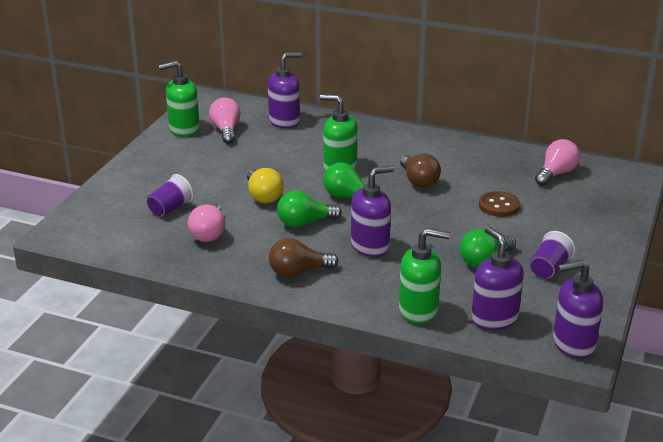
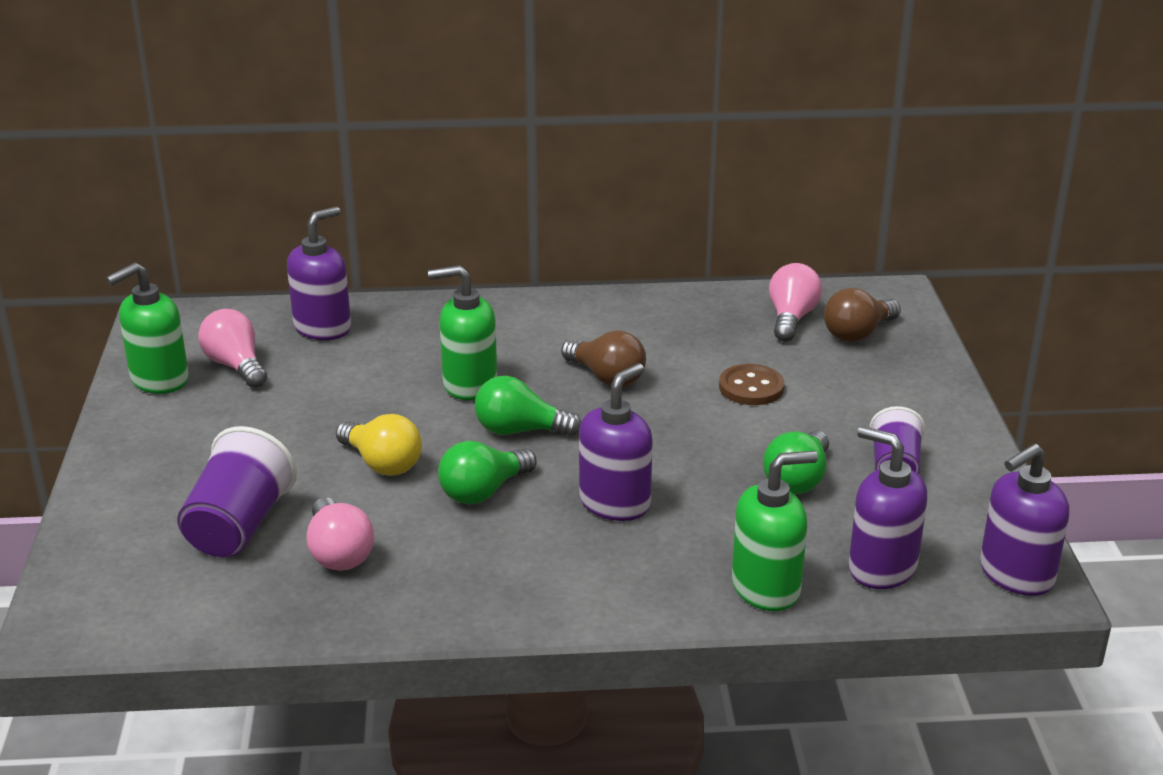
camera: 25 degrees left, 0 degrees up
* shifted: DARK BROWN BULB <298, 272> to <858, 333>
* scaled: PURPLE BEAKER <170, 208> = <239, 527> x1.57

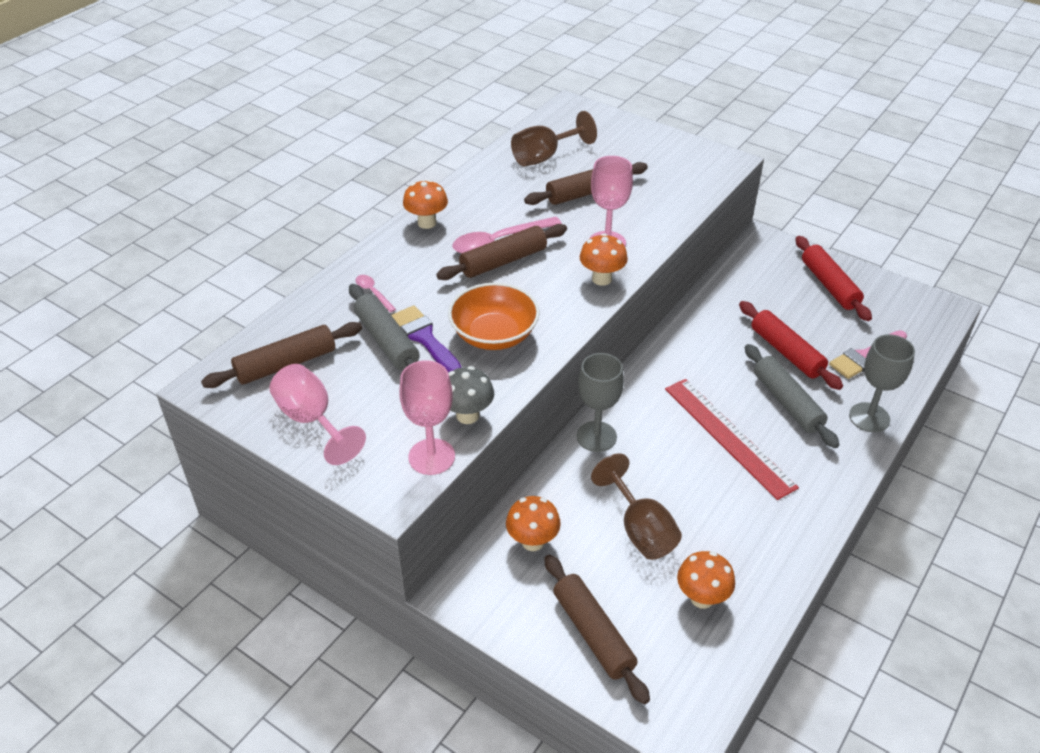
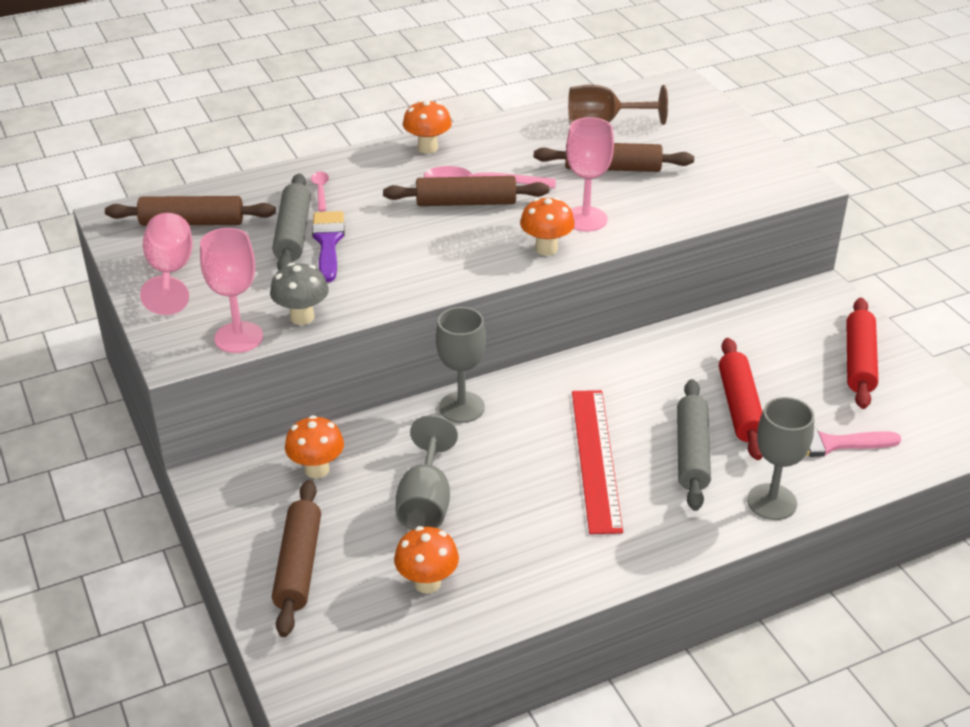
camera: 30 degrees right, 5 degrees down
* gone: ORANGE-COLOURED DEEP DISH <494, 335>
* repainted: DARK BROWN WINE GLASS <640, 530> to GREY WINE GLASS <425, 502>

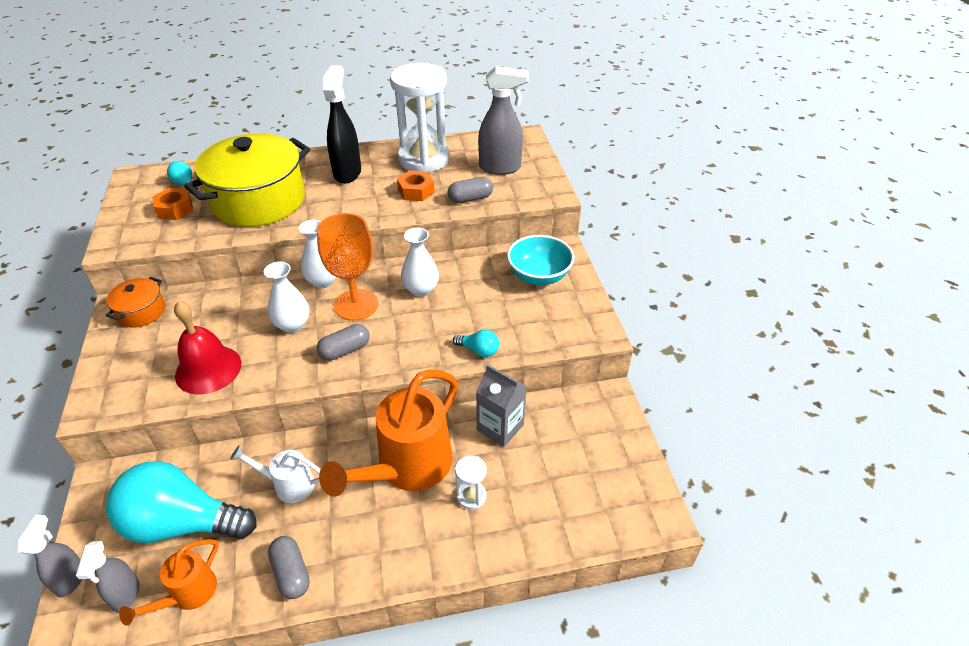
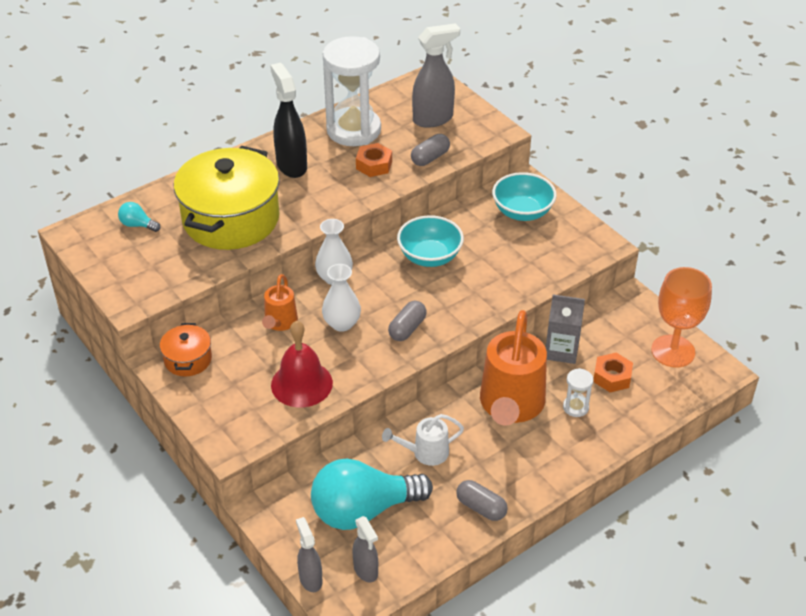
camera: 25 degrees left, 0 degrees up
* gone: TEAL BULB <479, 350>
* shifted: ORANGE-COLOURED WATERING CAN <187, 594> to <279, 323>
* shifted: ORANGE-COLOURED HEX NUT <175, 209> to <612, 377>
* shifted: ORANGE-COLOURED WINE GLASS <356, 305> to <673, 351>
* swapped: WHITE VASE <421, 289> to TEAL DEEP DISH <430, 257>

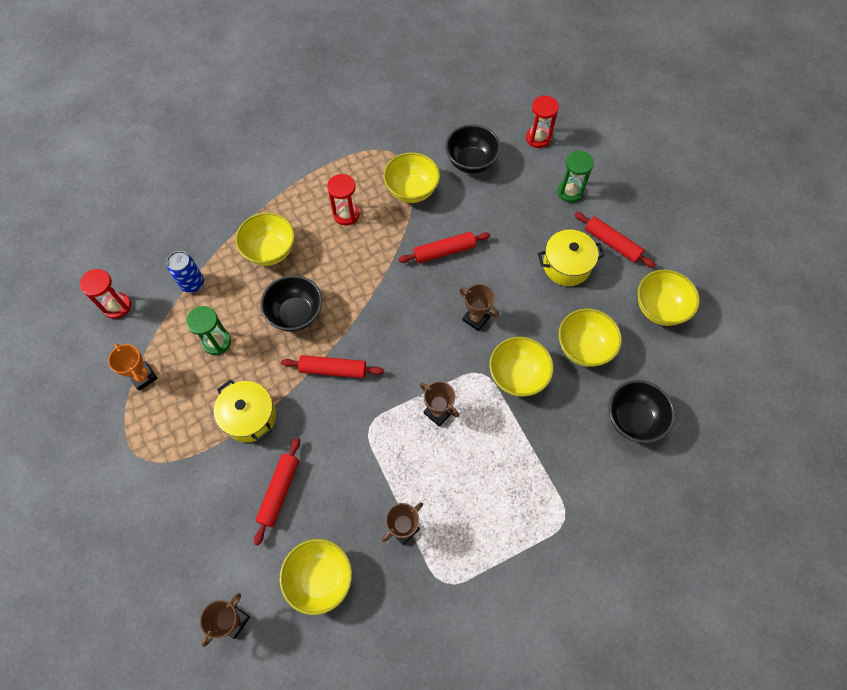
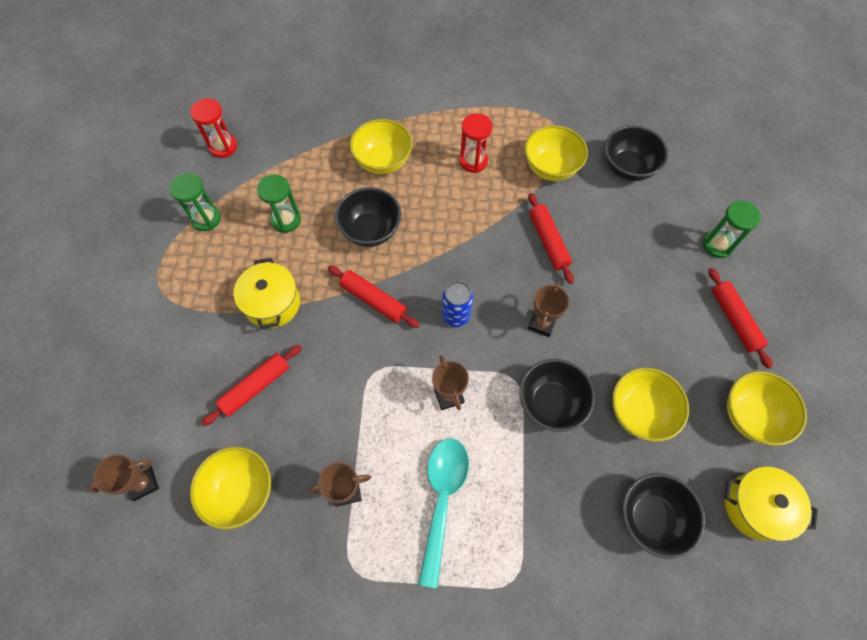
camera: 30 degrees right, 0 degrees up
* gone: CRIMSON SANDGLASS <538, 138>
* new: TEAL SPOON <442, 499>
* shifted: BLUE SODA CAN <193, 284> to <456, 316>
* shifted: BRIGHT YELLOW COOKING POT <566, 265> to <755, 507>
* swapped: ORANGE-COLOURED TROPHY <143, 377> to GREEN SANDGLASS <206, 219>
* repainted: BRIGHT YELLOW DEEP DISH <517, 376> to EBONY DEEP DISH <551, 403>
* rotated: CRIMSON DOUGH ROLLER <444, 251> = <548, 241> 60 degrees clockwise
* rotated: DARK BROWN TROPHY <476, 318> = <542, 323> 45 degrees clockwise

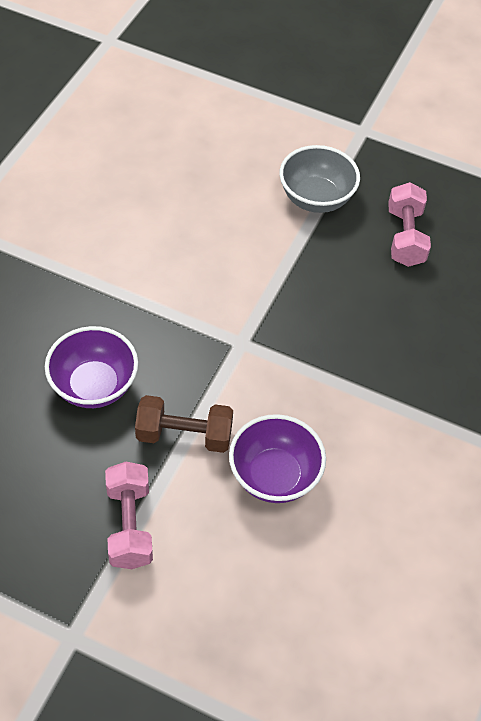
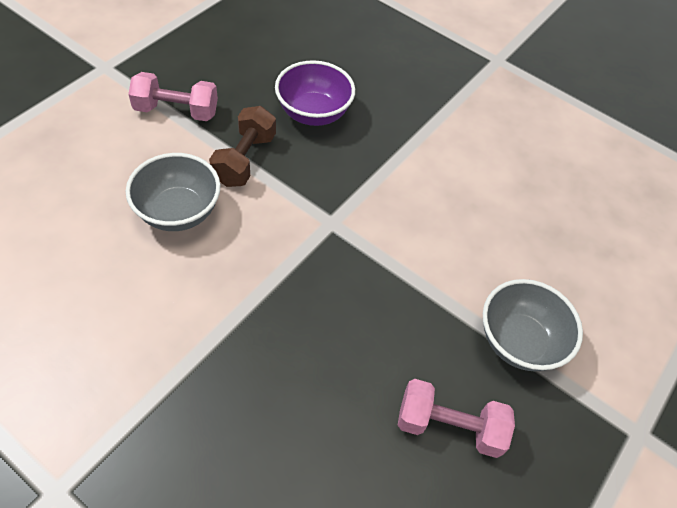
camera: 100 degrees right, 0 degrees up
* repainted: PURPLE DEEP DISH <274, 476> to GREY DEEP DISH <178, 212>

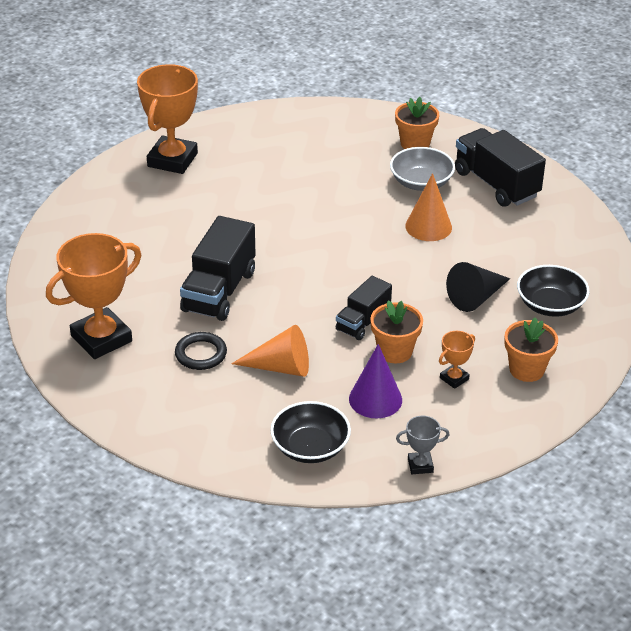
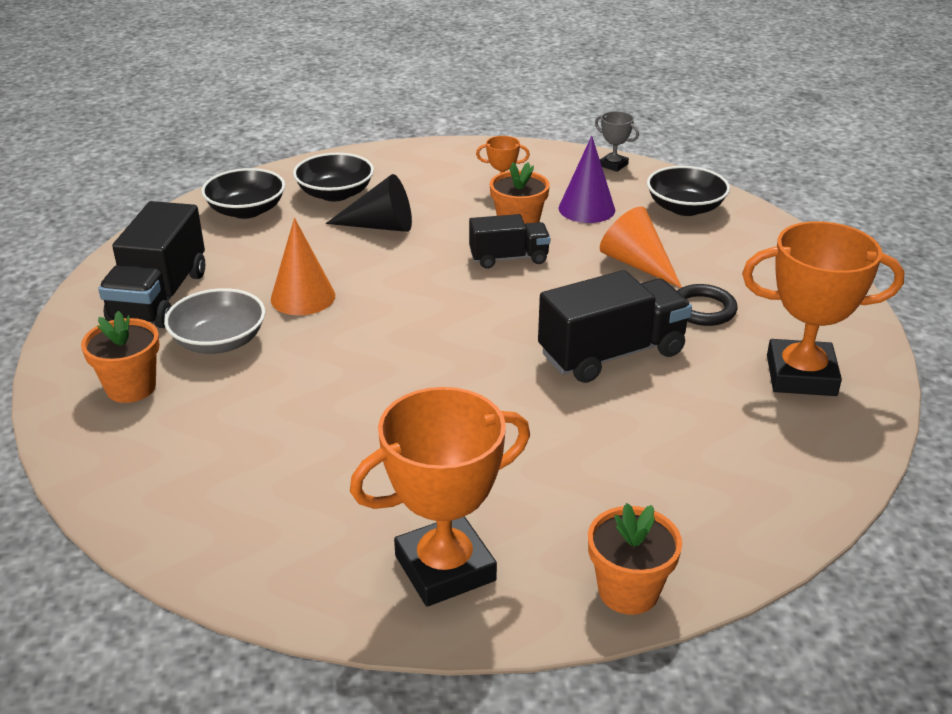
camera: 135 degrees left, 5 degrees down
* new: EBONY DEEP DISH <246, 210>
* shifted: ORANGE-COLOURED PLANT POT <526, 369> to <628, 591>

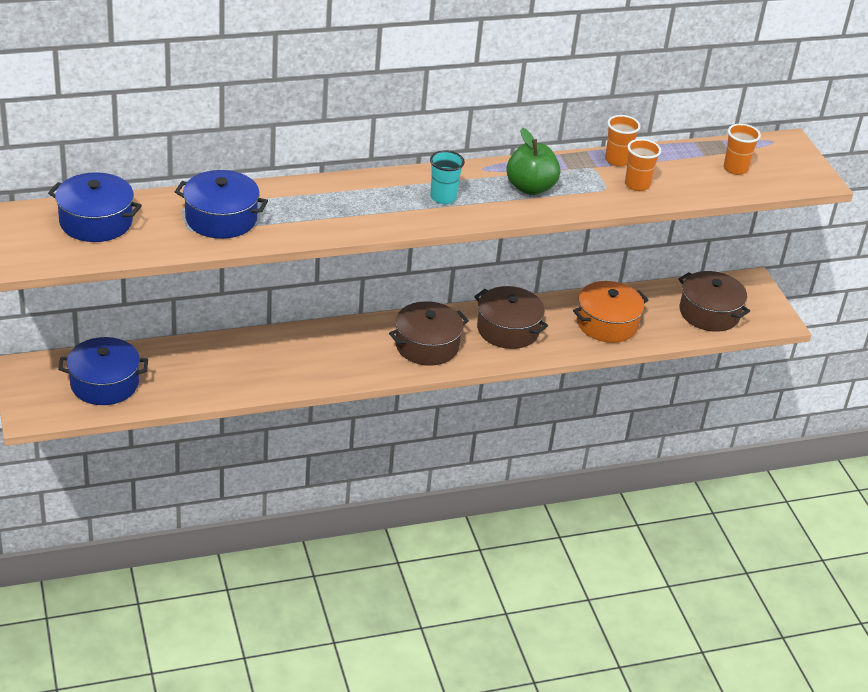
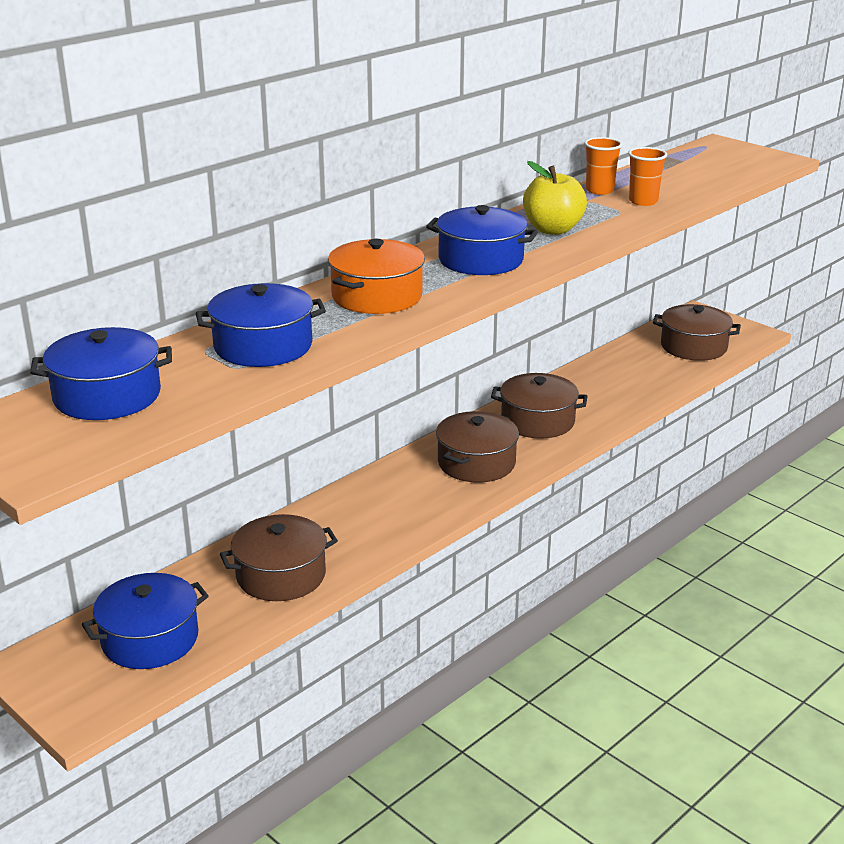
camera: 25 degrees left, 10 degrees down
* gone: ORANGE-COLOURED BEAKER <735, 168>
* new: DARK BROWN COOKING POT <281, 575>
* shifted: ORANGE-COLOURED COOKING POT <607, 323> to <377, 296>
* swapped: TEAL BEAKER <443, 197> to BLUE COOKING POT <481, 260>
* repainted: GREEN APPLE FRUIT <530, 188> to BRIGHT YELLOW APPLE FRUIT <553, 229>

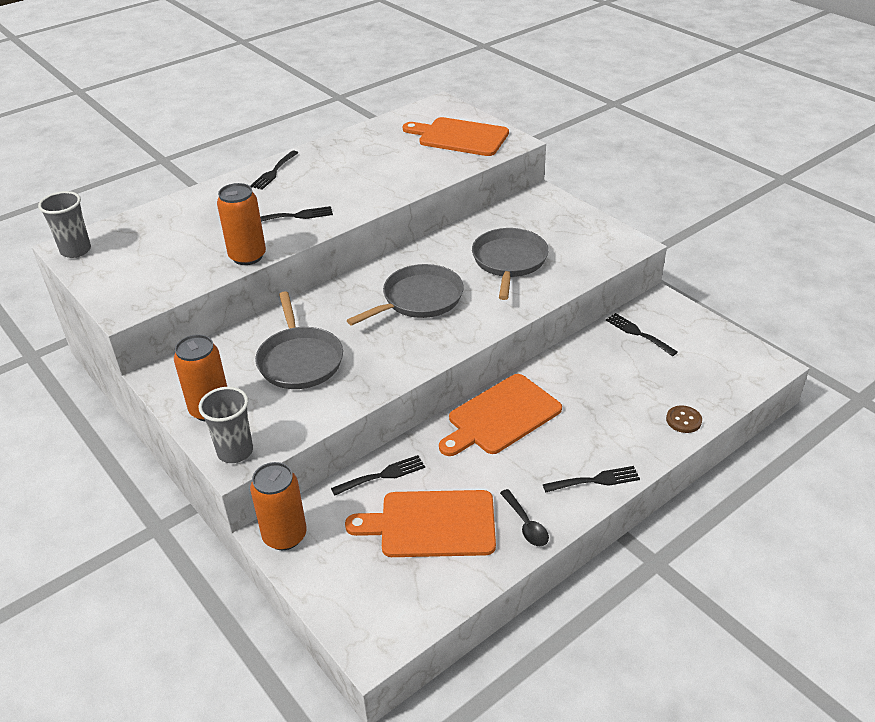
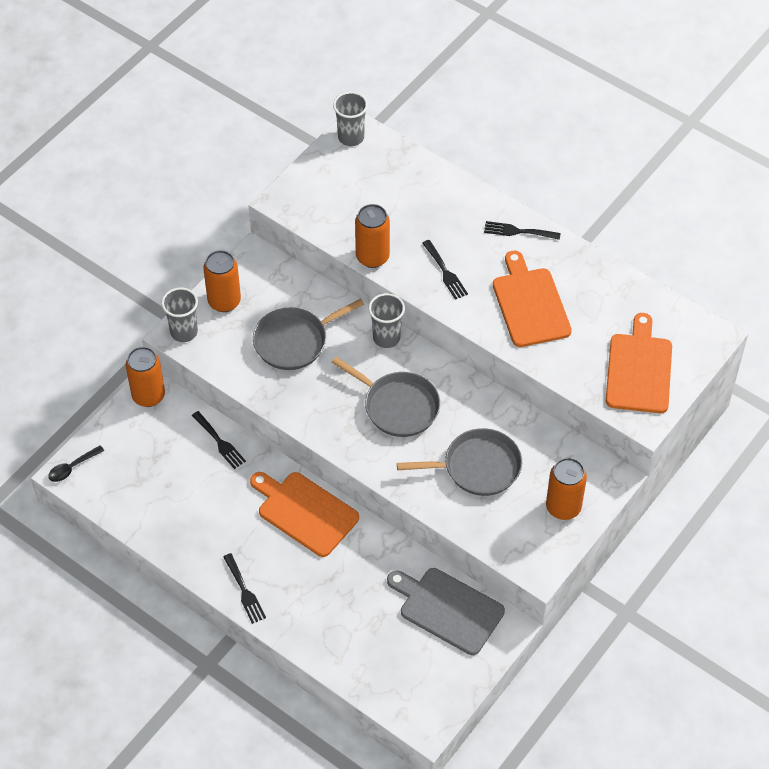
camera: 75 degrees right, 15 degrees up
* gone: DARK BROWN SHIRT BUTTON <683, 420>
* new: GREY BEAKER <386, 338>
* new: ORANGE-COLOURED SODA CAN <563, 507>
* shifted: ORANGE-COLOURED CHOPPING BOARD <431, 524> to <530, 304>
* shifted: EBONY SPOON <526, 524> to <72, 467>
* swapped: EBONY FORK <638, 333> to GREY CHOPPING BOARD <447, 609>

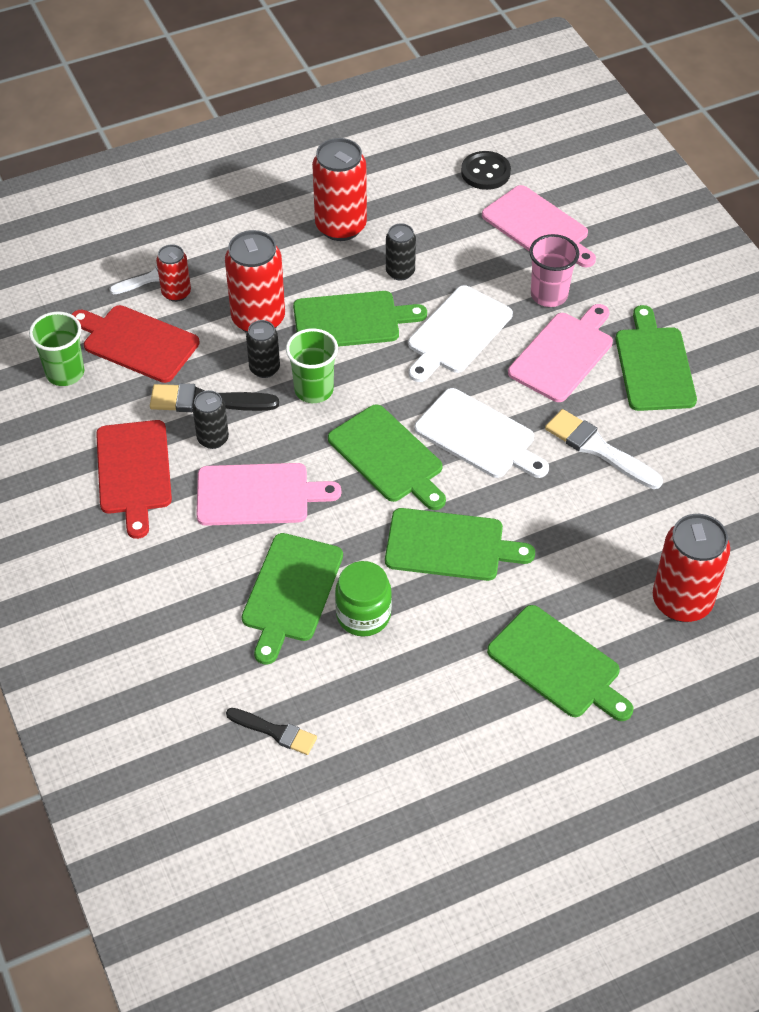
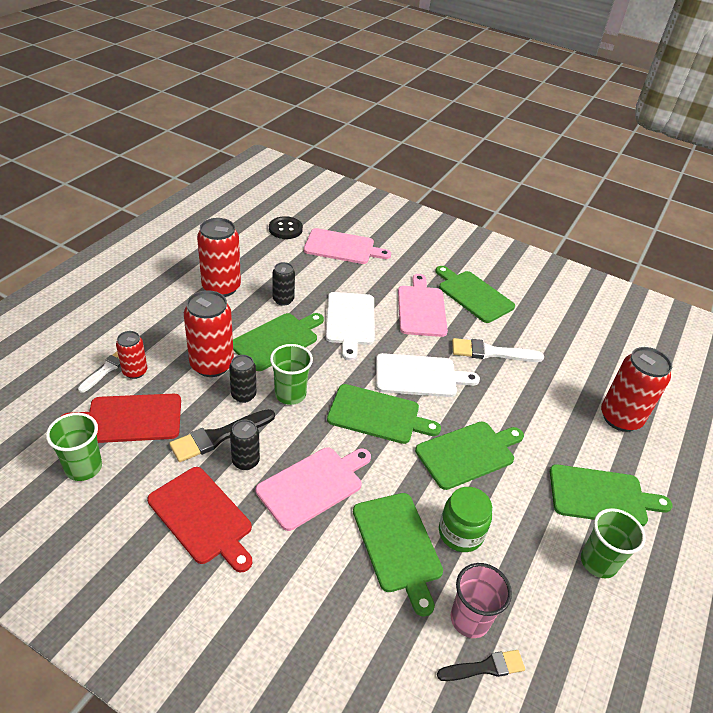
camera: 40 degrees left, 10 degrees down
* new: GREEN BEAKER <598, 562>
* shifted: PINK BEAKER <549, 295> to <470, 619>

